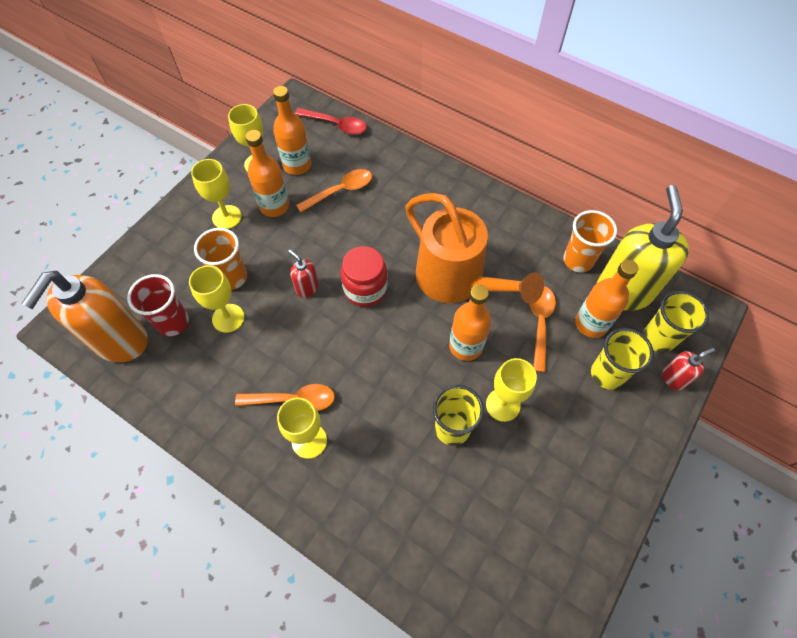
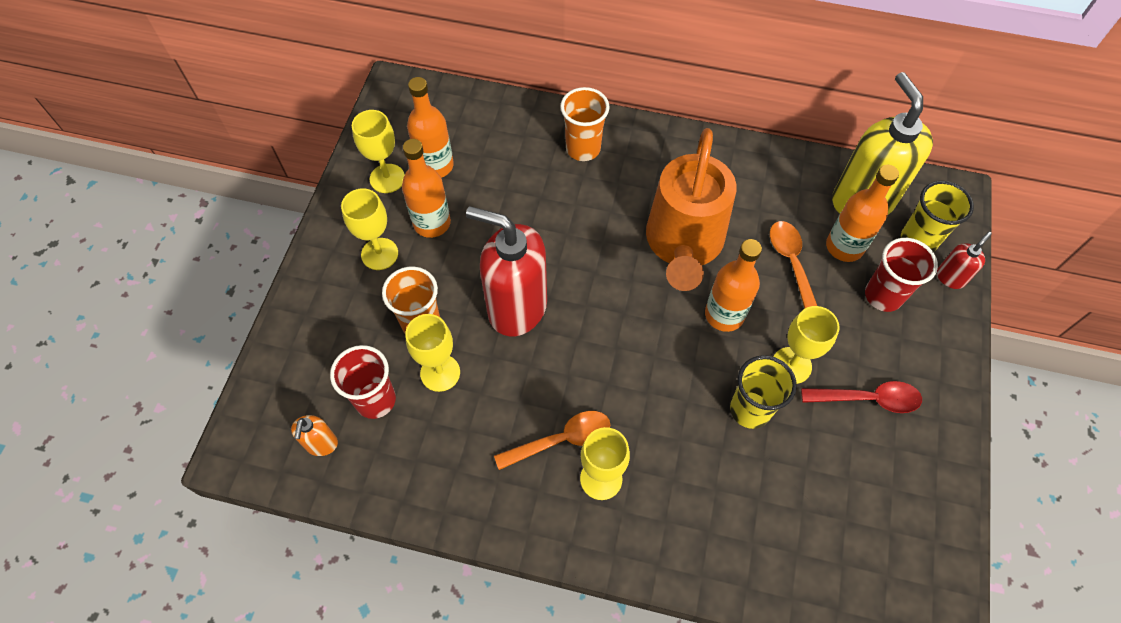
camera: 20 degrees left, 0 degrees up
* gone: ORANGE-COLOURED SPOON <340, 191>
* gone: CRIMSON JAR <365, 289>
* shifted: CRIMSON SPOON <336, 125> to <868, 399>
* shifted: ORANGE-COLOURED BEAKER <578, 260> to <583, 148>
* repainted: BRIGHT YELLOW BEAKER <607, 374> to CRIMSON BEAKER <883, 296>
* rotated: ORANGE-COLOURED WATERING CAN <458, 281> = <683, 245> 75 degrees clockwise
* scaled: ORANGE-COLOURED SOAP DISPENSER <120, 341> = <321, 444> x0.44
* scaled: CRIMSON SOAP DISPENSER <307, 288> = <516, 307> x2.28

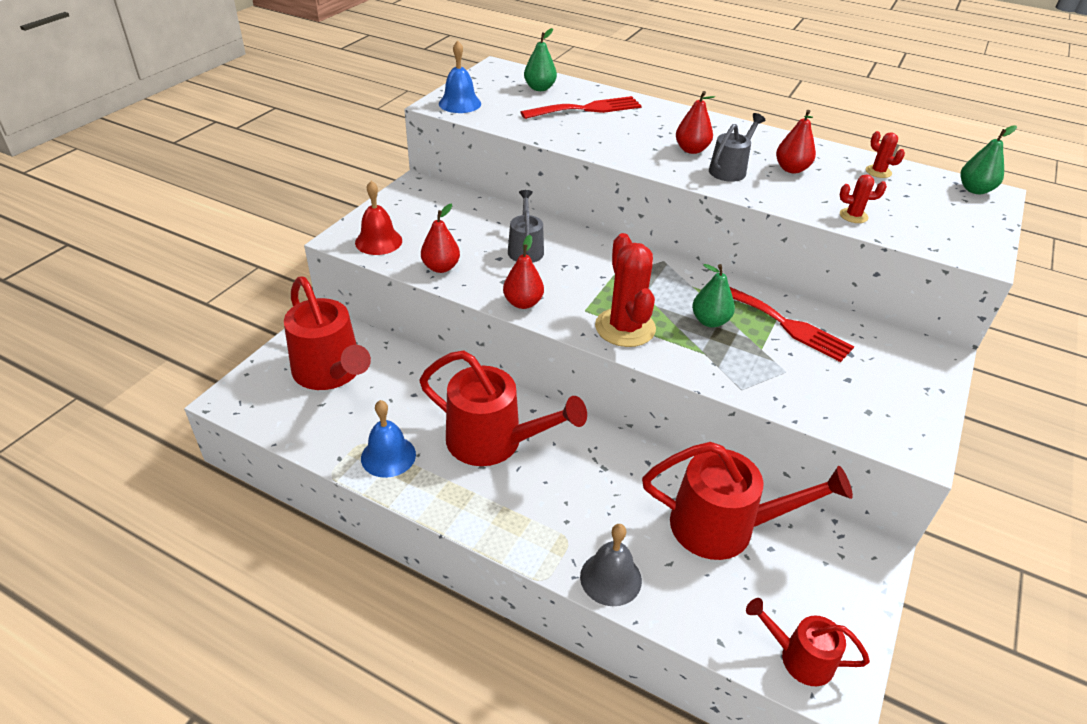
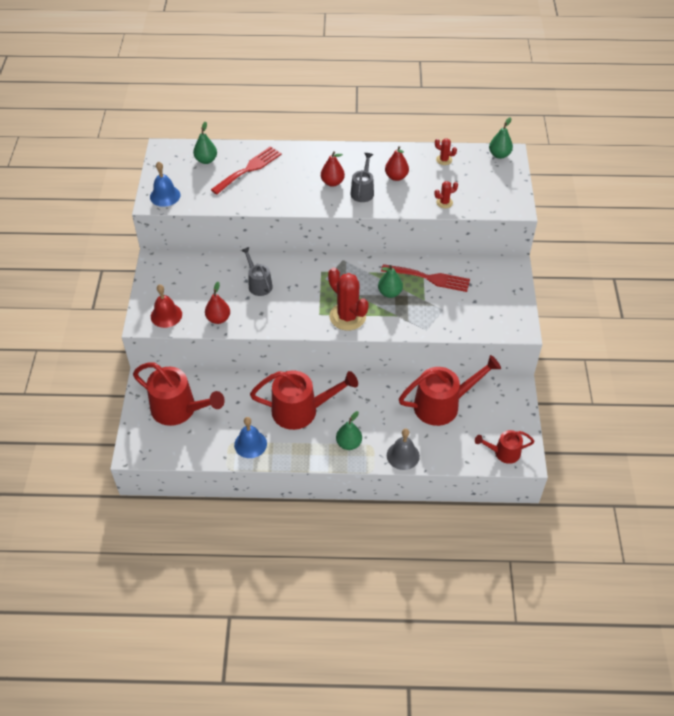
camera: 25 degrees left, 10 degrees up
* gone: CRIMSON PEAR FRUIT <523, 303>
* new: GREEN PEAR FRUIT <349, 443>

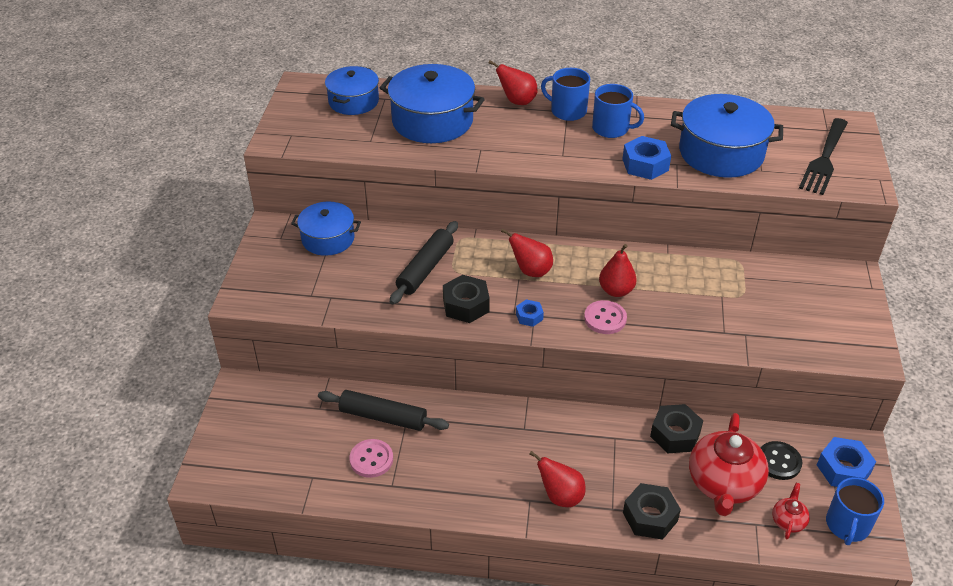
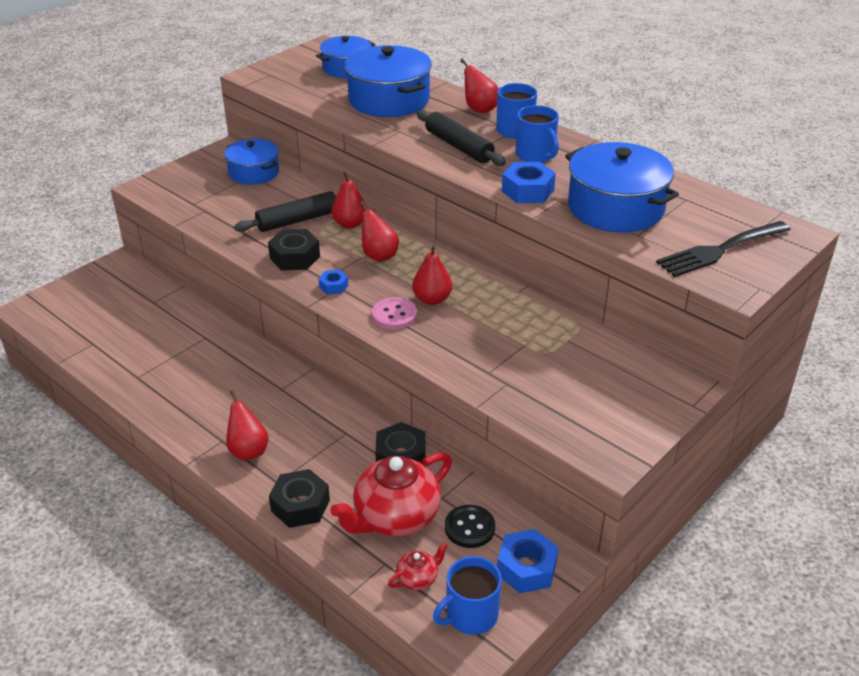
camera: 35 degrees right, 5 degrees down
* gone: PINK SHIRT BUTTON <371, 459>
* new: CRIMSON PEAR FRUIT <350, 224>
* shifted: EBONY DOUGH ROLLER <383, 417> to <458, 146>

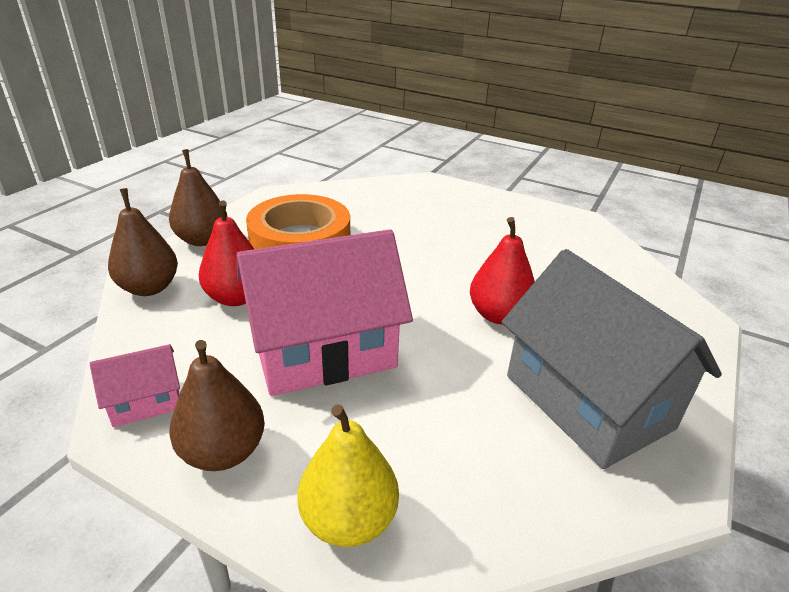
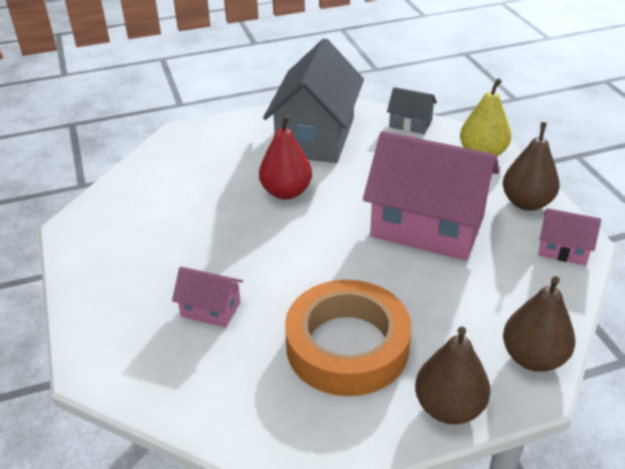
camera: 135 degrees left, 5 degrees up
* gone: CRIMSON PEAR FRUIT <236, 297>
* new: PINK TOY HOUSE <211, 309>
* new: GREY TOY HOUSE <410, 124>

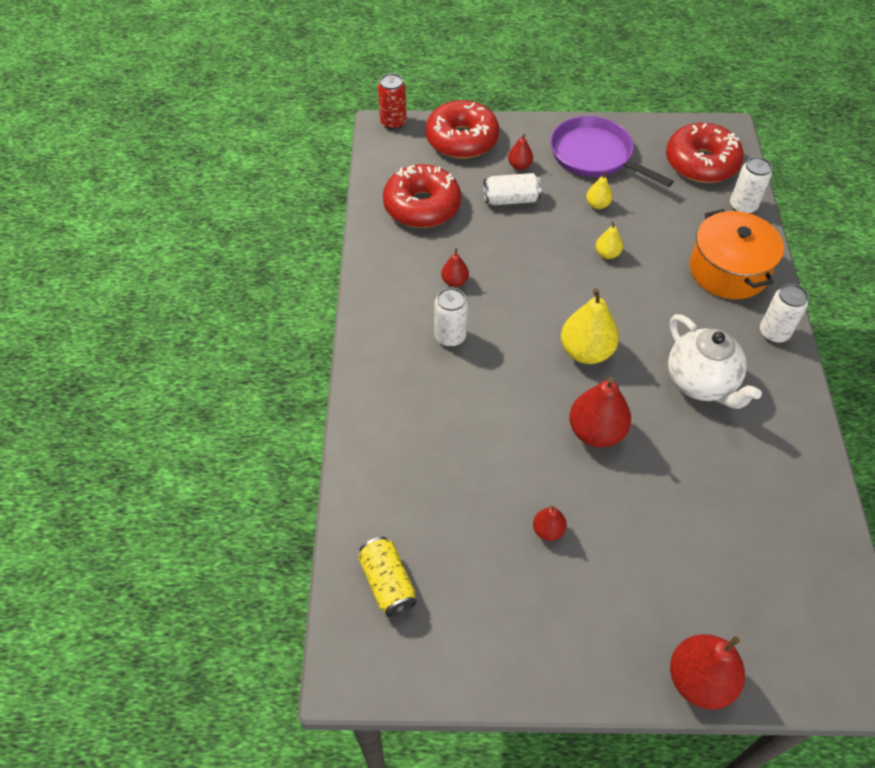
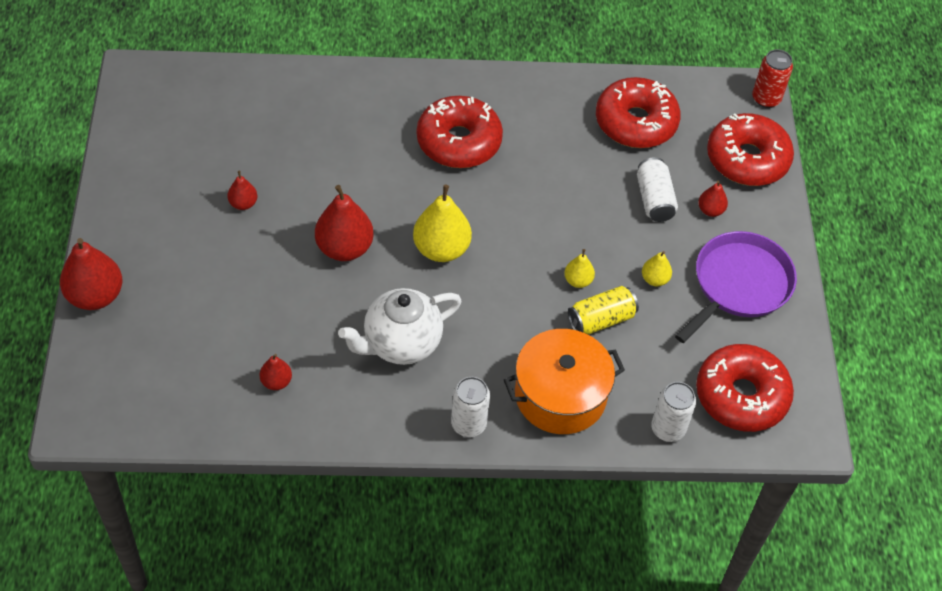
camera: 85 degrees right, 0 degrees up
* shifted: BRIGHT YELLOW SODA CAN <387, 583> to <601, 320>
* shifted: CRIMSON PEAR FRUIT <454, 281> to <276, 382>
* swapped: WHITE SODA CAN <450, 337> to CRIMSON DOUGHNUT <459, 141>

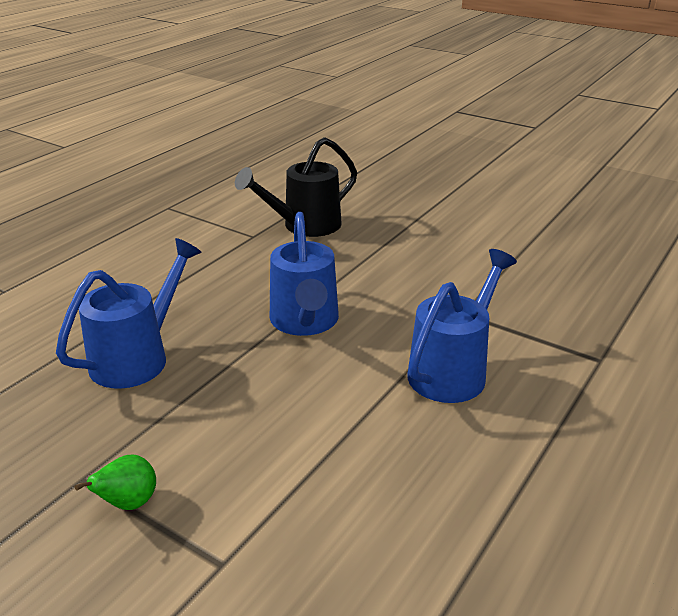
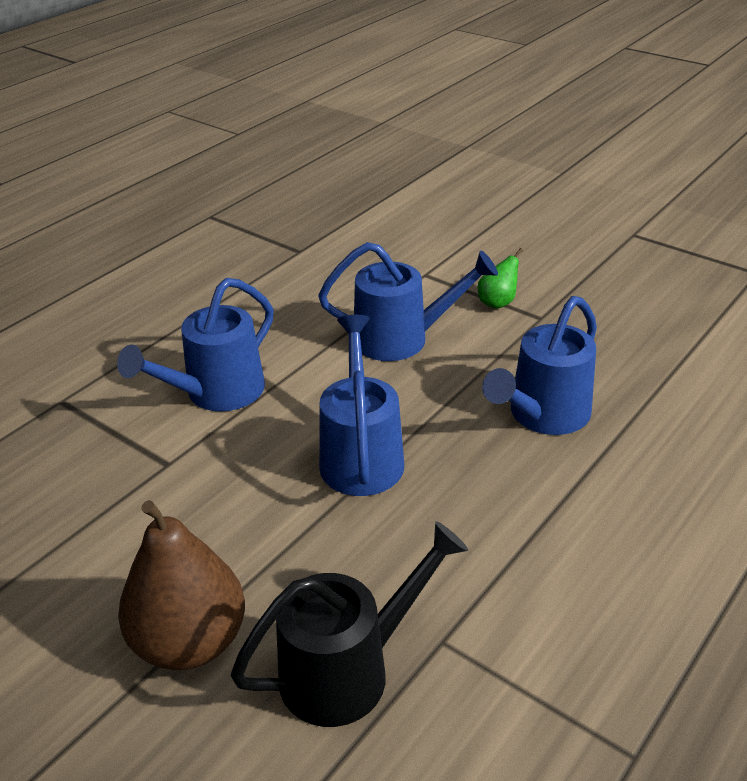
camera: 175 degrees left, 5 degrees up
* new: DARK BROWN PEAR FRUIT <190, 642>
* new: BLUE WATERING CAN <403, 339>

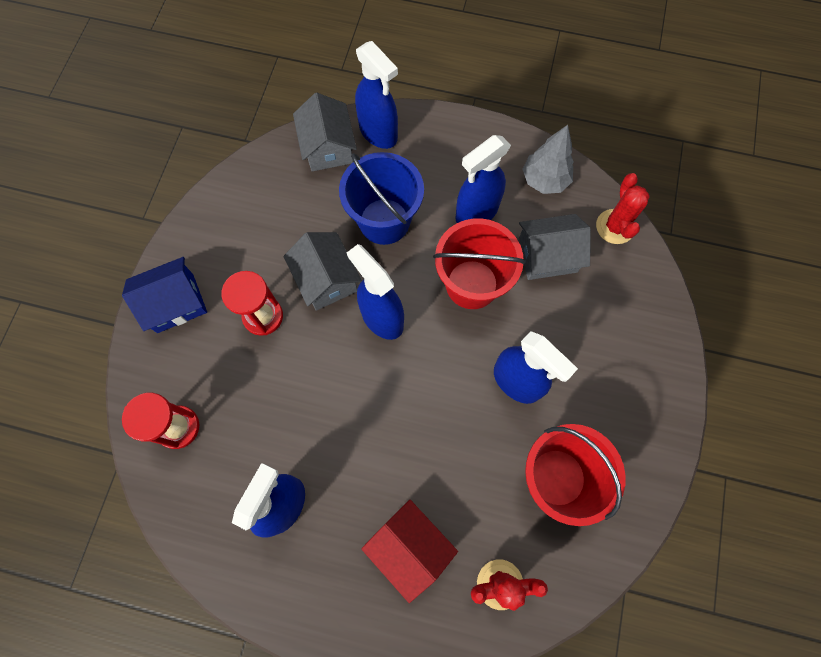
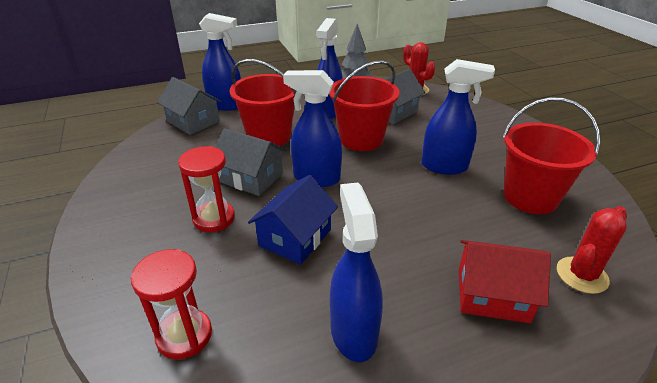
camera: 35 degrees left, 35 degrees down
* shifted: BLUE TOY HOUSE <175, 303> to <295, 237>
* repainted: BLUE SAND BUCKET <384, 221> to CRIMSON SAND BUCKET <269, 136>

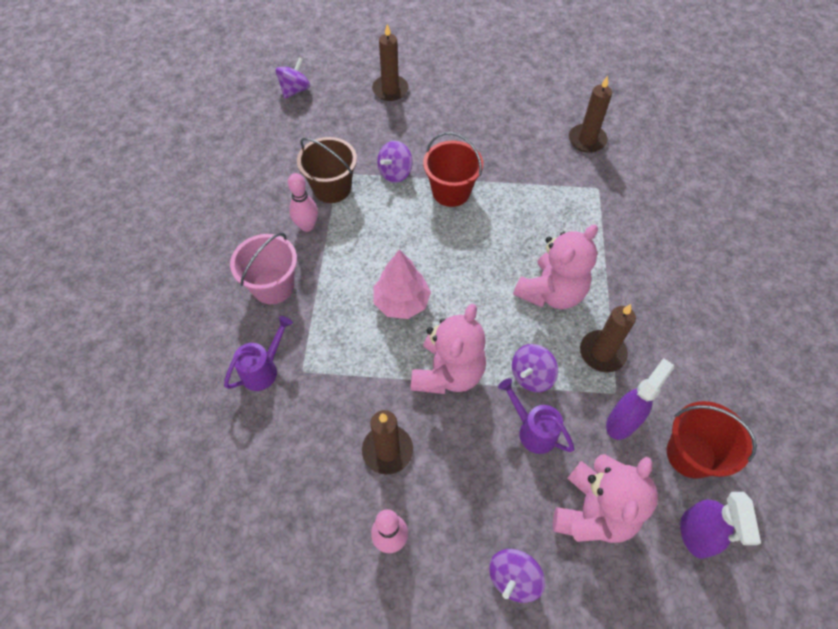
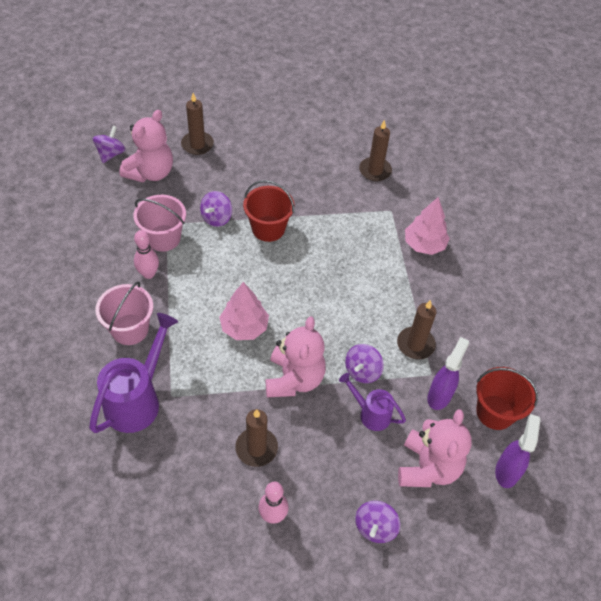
camera: 15 degrees left, 5 degrees down
* new: PINK TREE <424, 245>
* shifted: PINK TEDDY <551, 292> to <150, 173>
* repainted: DARK BROWN SAND BUCKET <332, 188> to PINK SAND BUCKET <163, 238>
* rotated: PURPLE SPRAY BOTTLE <695, 535> = <507, 471> 150 degrees counterclockwise
* scaled: PURPLE WATERING CAN <263, 369> = <137, 400> x1.75

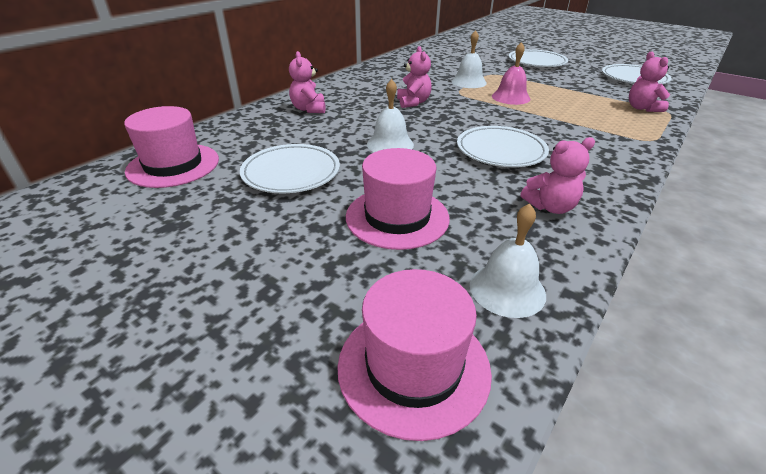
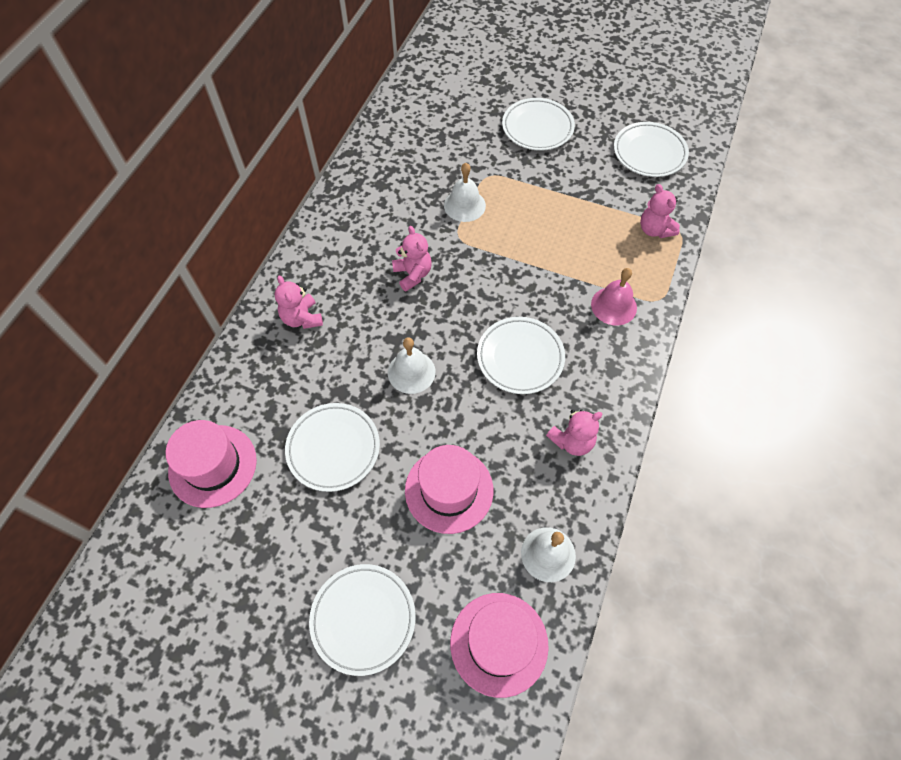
camera: 15 degrees left, 25 degrees up
* new: WHITE FLAT DISH <363, 619>
* shifted: PINK SCHOOL BELL <510, 97> to <614, 306>

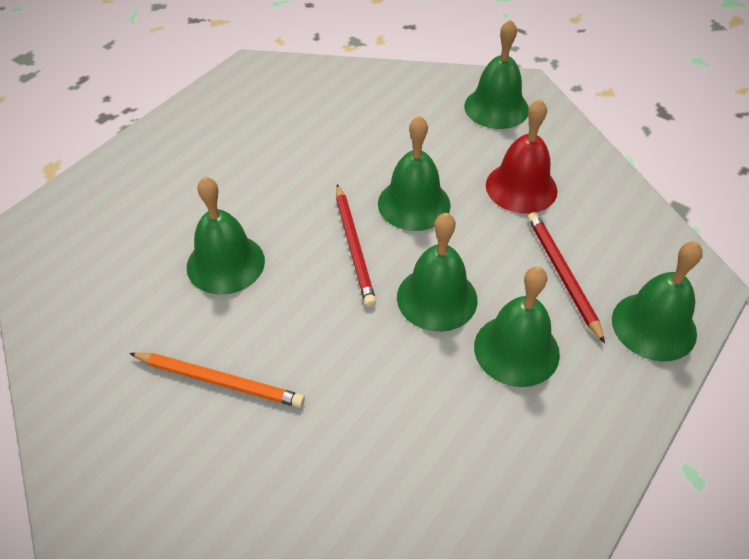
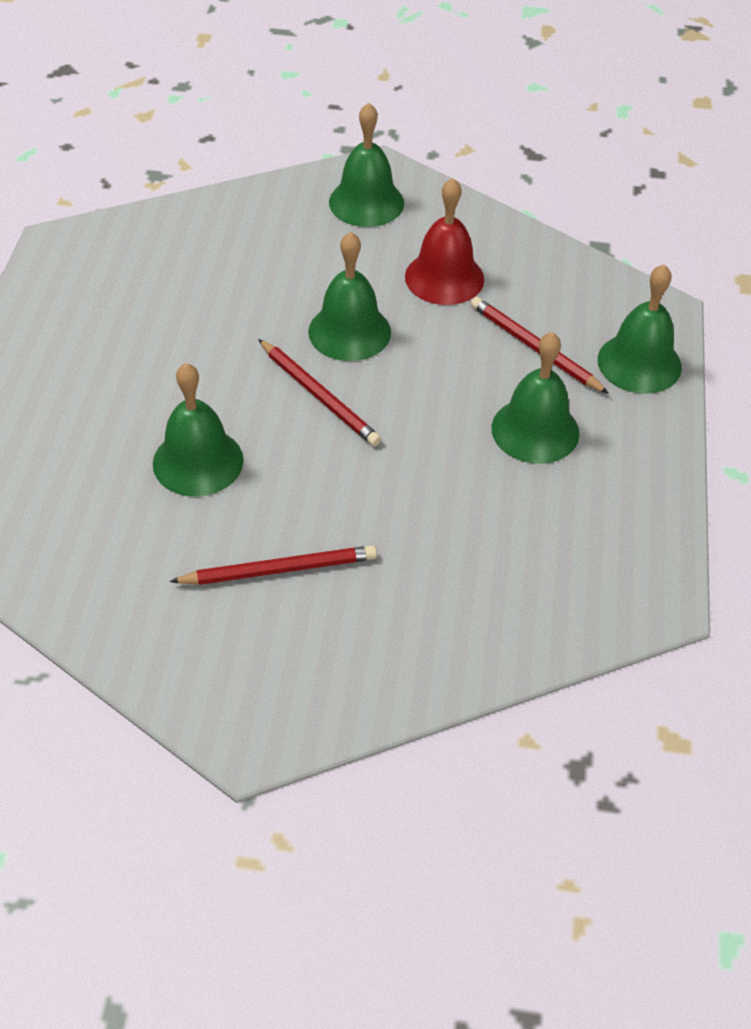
camera: 30 degrees left, 0 degrees up
* gone: GREEN SCHOOL BELL <437, 298>
* repainted: ORANGE-COLOURED WOODEN PENCIL <219, 381> to CRIMSON WOODEN PENCIL <279, 569>

